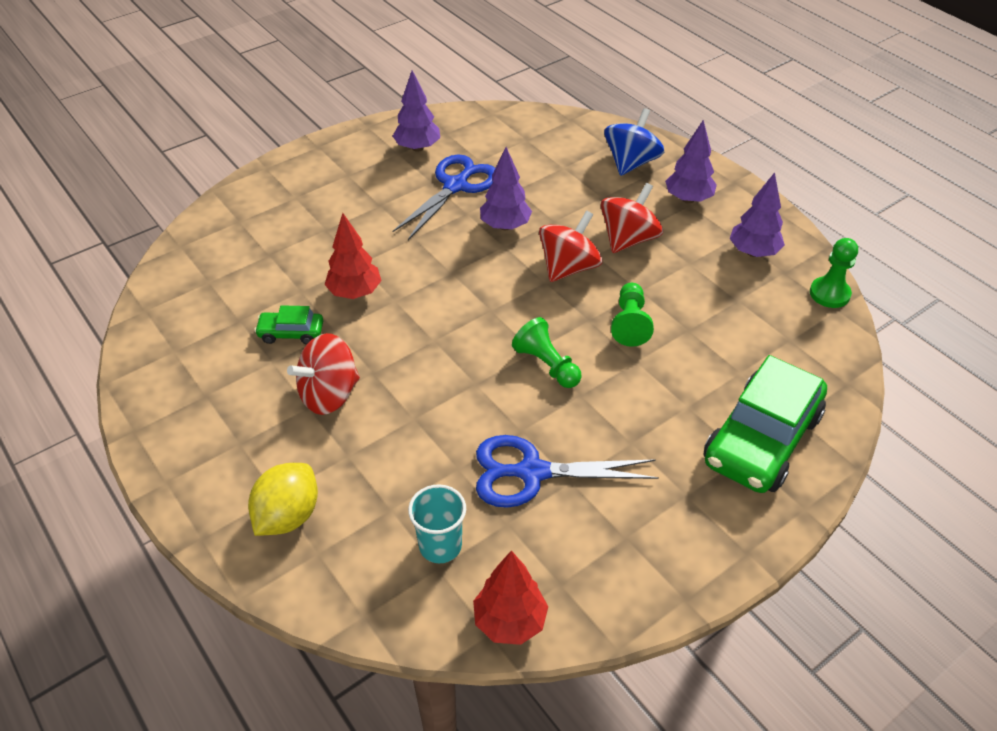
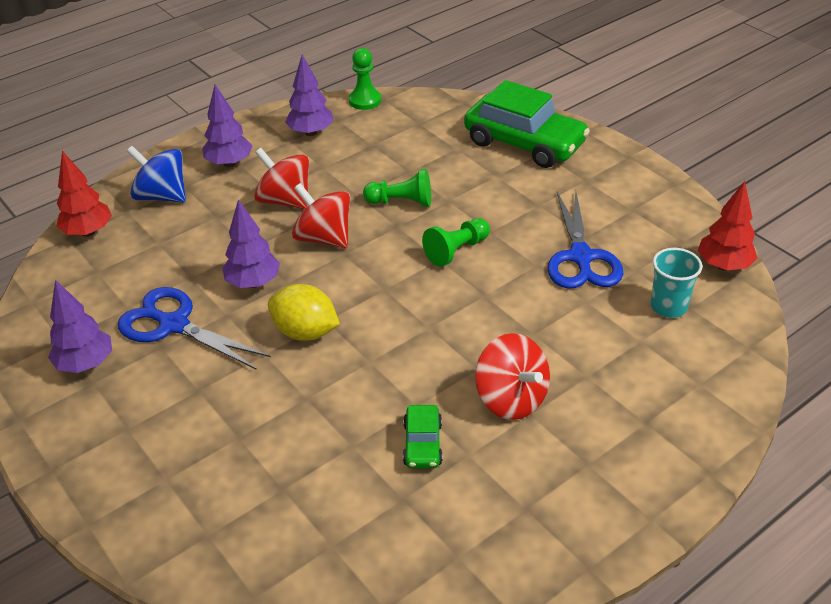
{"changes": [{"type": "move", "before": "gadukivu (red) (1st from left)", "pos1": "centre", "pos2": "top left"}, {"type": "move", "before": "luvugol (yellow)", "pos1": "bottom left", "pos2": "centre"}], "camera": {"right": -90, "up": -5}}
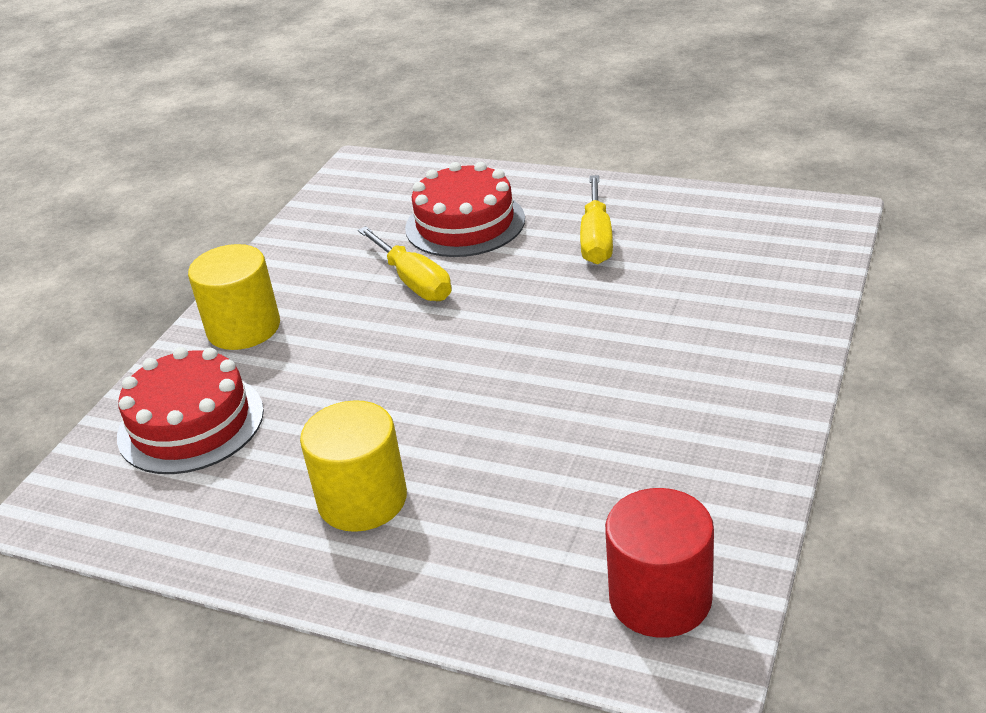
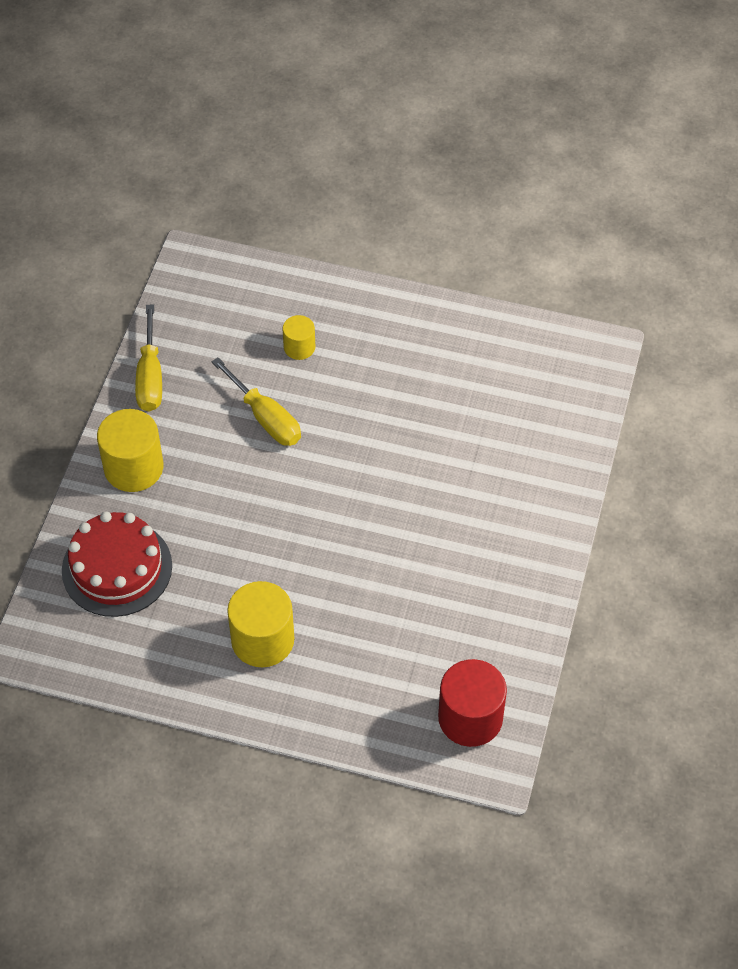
{"changes": [{"type": "move", "before": "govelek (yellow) (2nd from left in the first image)", "after": "govelek (yellow) (1st from left)", "pos1": "top centre", "pos2": "middle left"}, {"type": "replace", "before": "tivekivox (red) (2nd from left)", "after": "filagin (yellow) (3rd from left)", "pos1": "top centre", "pos2": "centre"}], "camera": {"right": -10, "up": 20}}
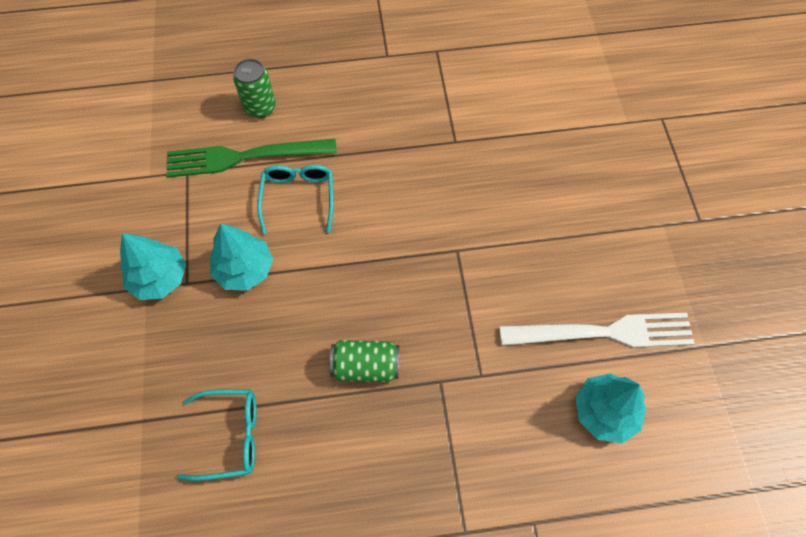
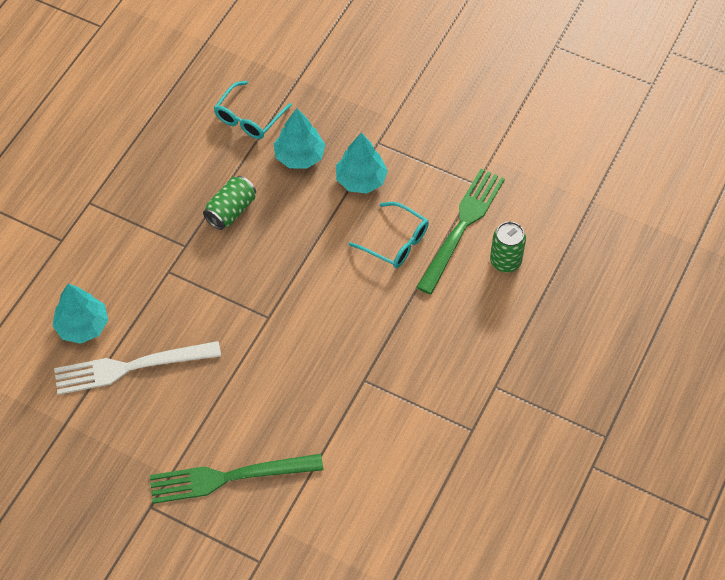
{"changes": [{"type": "rotate", "before": "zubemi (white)", "pos1": "middle right", "pos2": "middle left", "turn": 45}, {"type": "insert", "after": "zubemi (green) (1st from left)", "pos2": "bottom left"}, {"type": "move", "before": "gadukivu (turquoise) (1st from left in the first image)", "after": "gadukivu (turquoise) (2nd from left)", "pos1": "middle left", "pos2": "top centre"}], "camera": {"right": 125, "up": -5}}
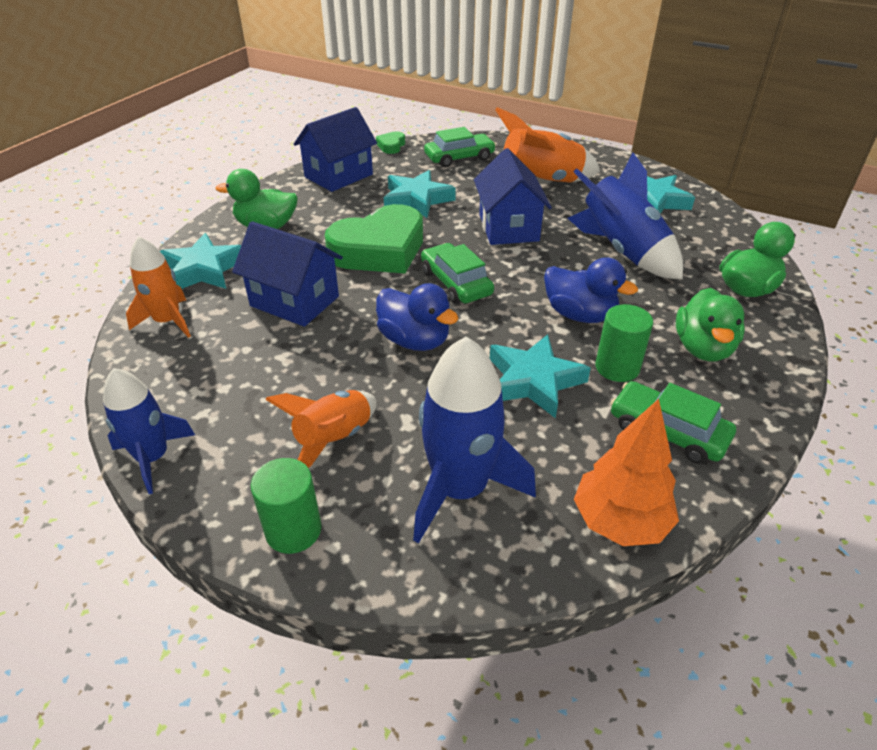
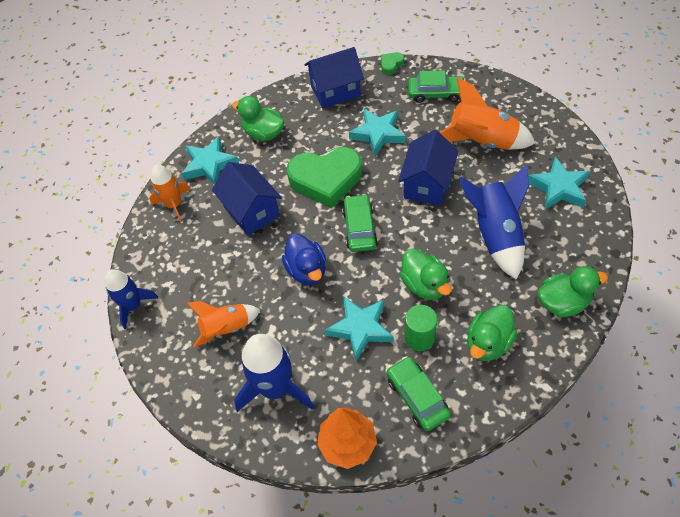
{"changes": [{"type": "recolor", "before": "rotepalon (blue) (2nd from left)", "after": "rotepalon (green) (2nd from left)", "pos1": "middle right", "pos2": "centre"}, {"type": "delete", "before": "filagin (green) (1st from left)", "pos1": "bottom left"}], "camera": {"right": 30, "up": 15}}
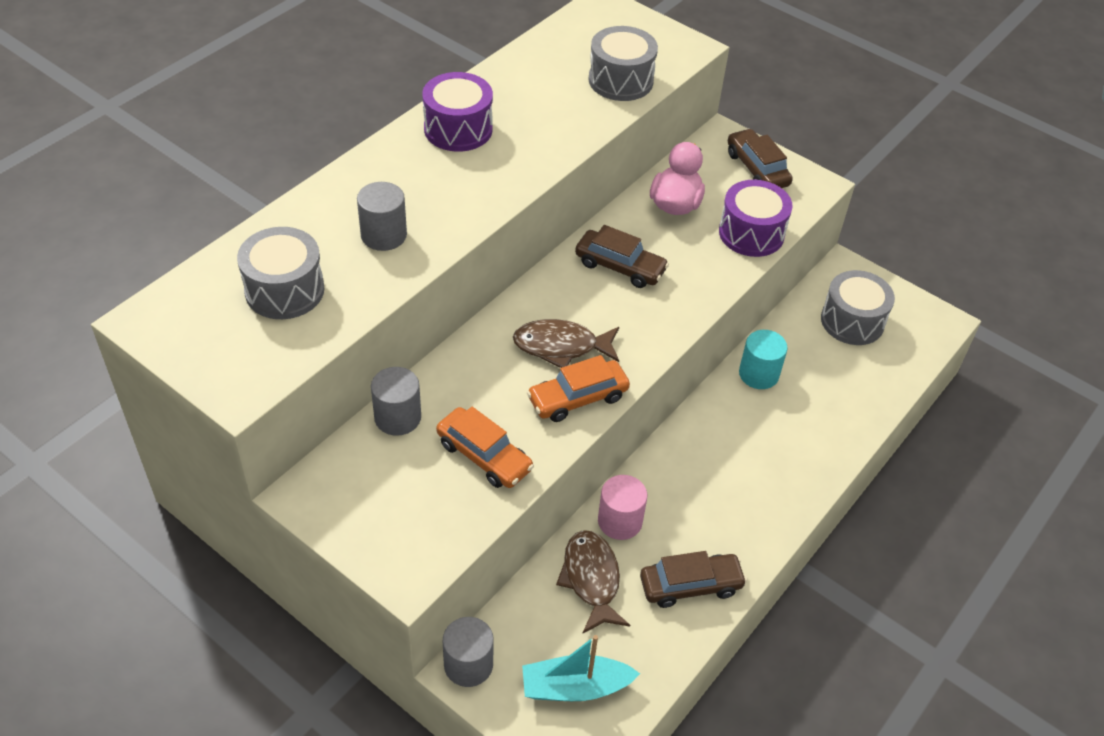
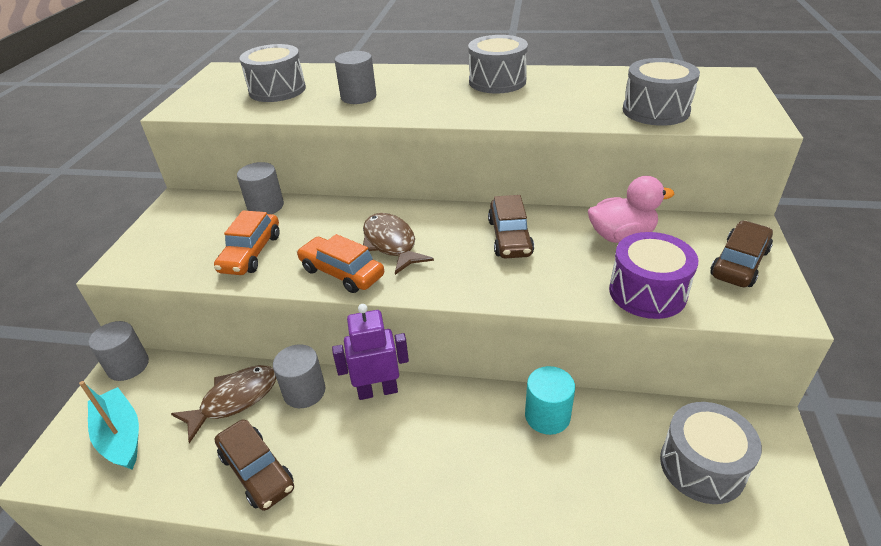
{"changes": [{"type": "recolor", "before": "filagin (pink)", "after": "filagin (grey) (3rd from left)", "pos1": "bottom centre", "pos2": "bottom centre"}, {"type": "insert", "after": "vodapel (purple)", "pos2": "centre"}, {"type": "recolor", "before": "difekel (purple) (1st from left)", "after": "difekel (grey) (2nd from left)", "pos1": "top centre", "pos2": "top centre"}], "camera": {"right": 65, "up": -10}}
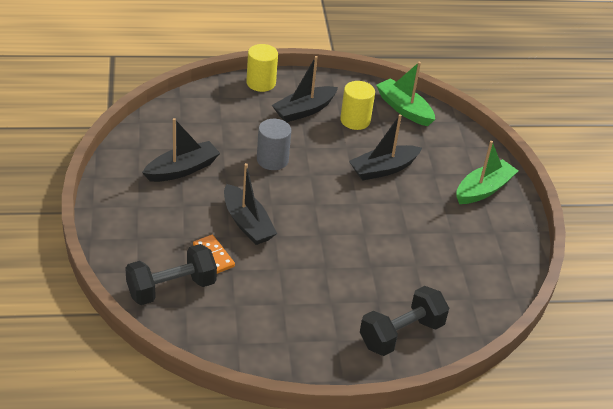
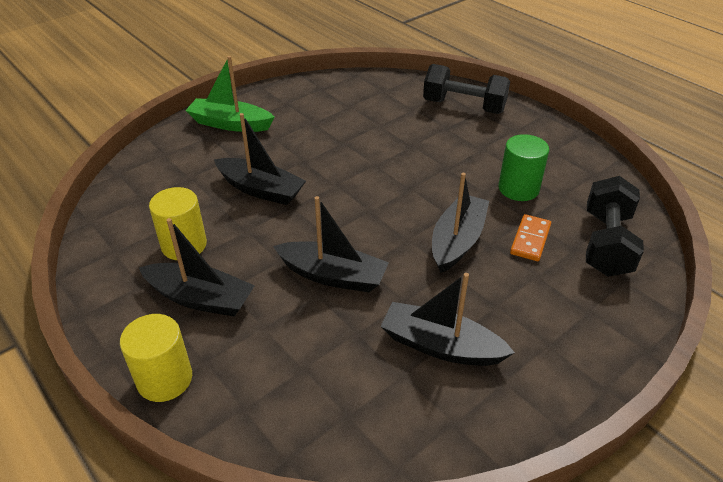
{"changes": [{"type": "replace", "before": "filagin (grey)", "after": "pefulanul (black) (3rd from left)", "pos1": "centre", "pos2": "centre"}, {"type": "insert", "after": "filagin (green)", "pos2": "middle right"}, {"type": "rotate", "before": "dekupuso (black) (1st from left in the first image)", "pos1": "bottom left", "pos2": "middle right", "turn": 75}, {"type": "delete", "before": "pefulanul (green) (1st from left)", "pos1": "top centre"}], "camera": {"right": -120, "up": 0}}
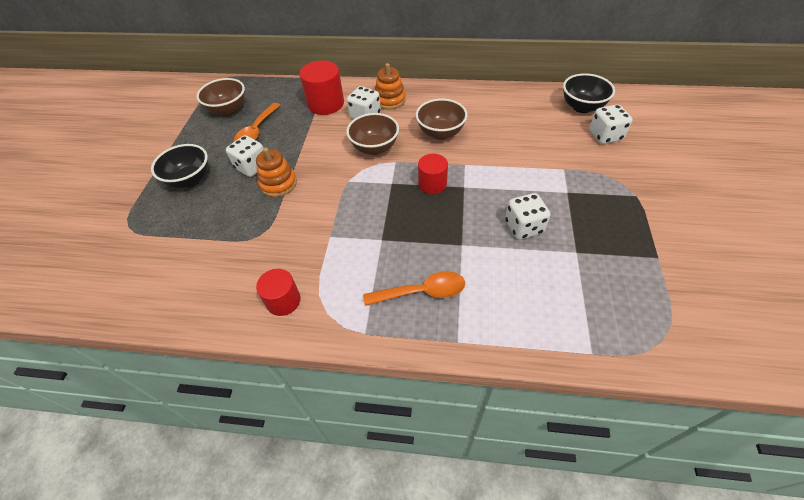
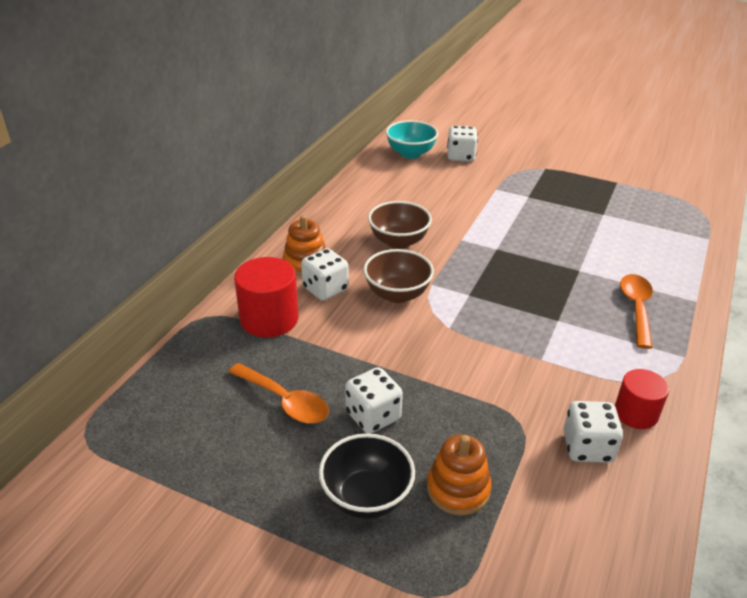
{"changes": [{"type": "recolor", "before": "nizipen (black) (2nd from left)", "after": "nizipen (turquoise)", "pos1": "top right", "pos2": "top centre"}, {"type": "move", "before": "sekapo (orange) (1st from left in the first image)", "after": "sekapo (orange) (2nd from left)", "pos1": "centre", "pos2": "bottom centre"}, {"type": "move", "before": "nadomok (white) (3rd from left in the first image)", "after": "nadomok (white) (4th from left)", "pos1": "centre", "pos2": "bottom right"}, {"type": "delete", "before": "nizipen (brown) (1st from left)", "pos1": "top left"}, {"type": "delete", "before": "filagin (red) (3rd from left)", "pos1": "centre"}], "camera": {"right": -75, "up": -15}}
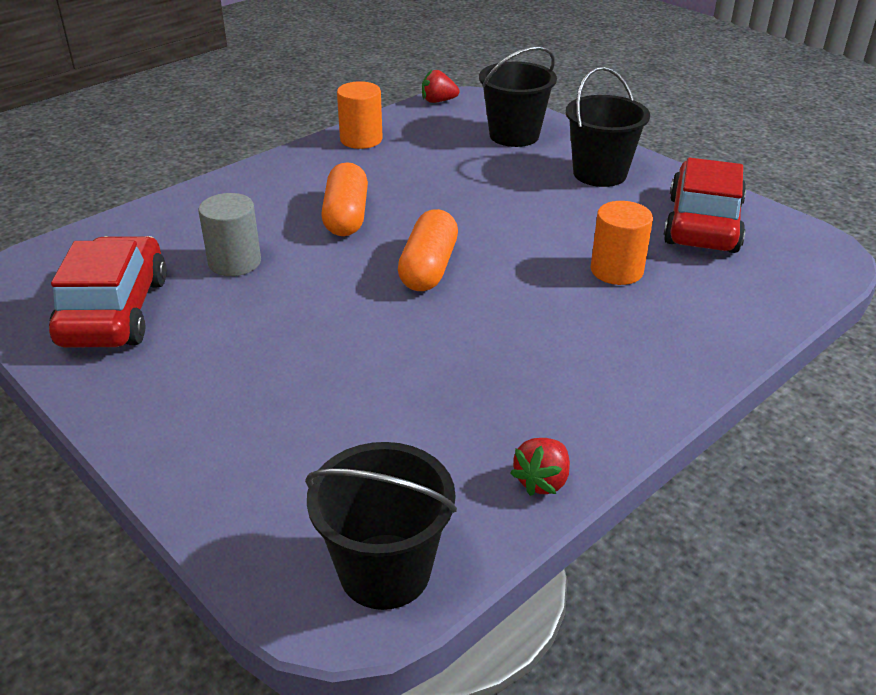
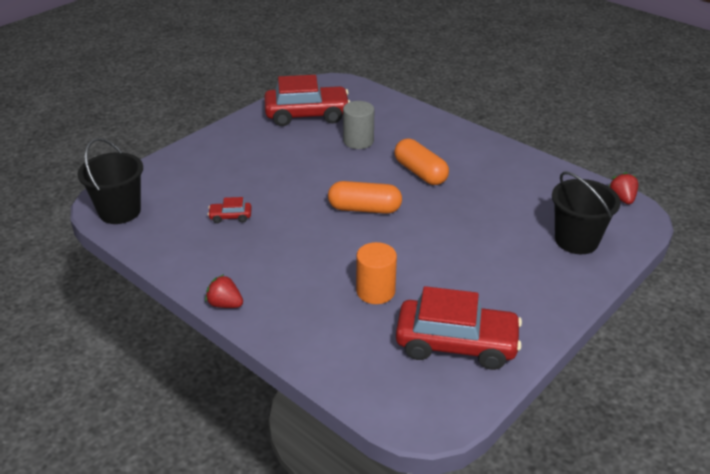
{"changes": [{"type": "move", "before": "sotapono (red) (2nd from left in the first image)", "after": "sotapono (red) (1st from left)", "pos1": "bottom centre", "pos2": "middle left"}, {"type": "insert", "after": "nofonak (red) (1st from left)", "pos2": "middle left"}, {"type": "rotate", "before": "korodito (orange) (1st from left in the first image)", "pos1": "top centre", "pos2": "centre", "turn": 60}, {"type": "delete", "before": "filagin (orange) (1st from left)", "pos1": "top centre"}, {"type": "delete", "before": "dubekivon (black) (3rd from left)", "pos1": "top right"}], "camera": {"right": 85, "up": 0}}
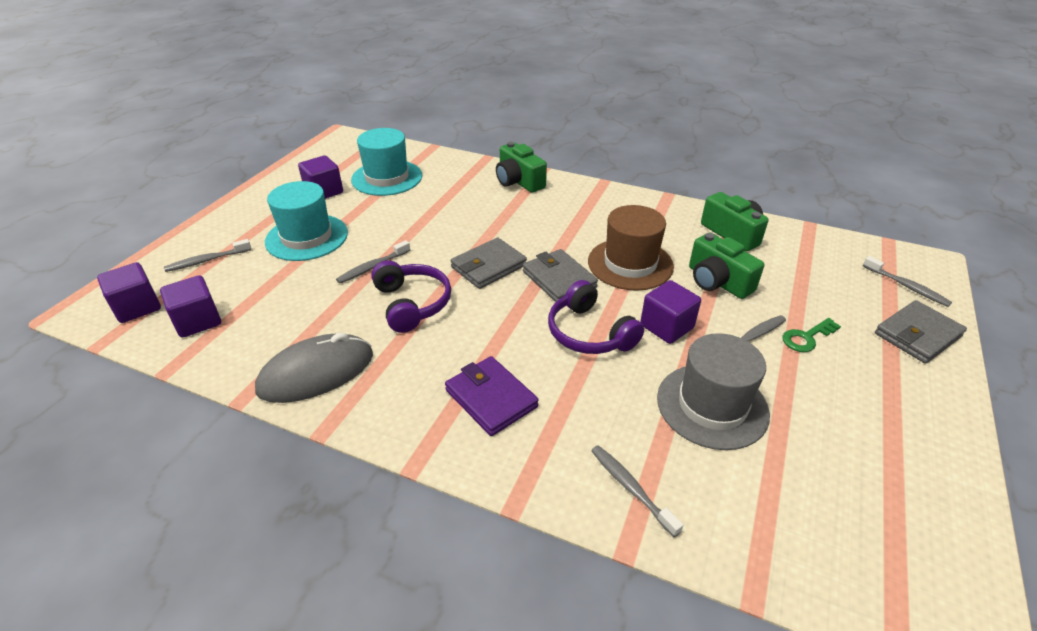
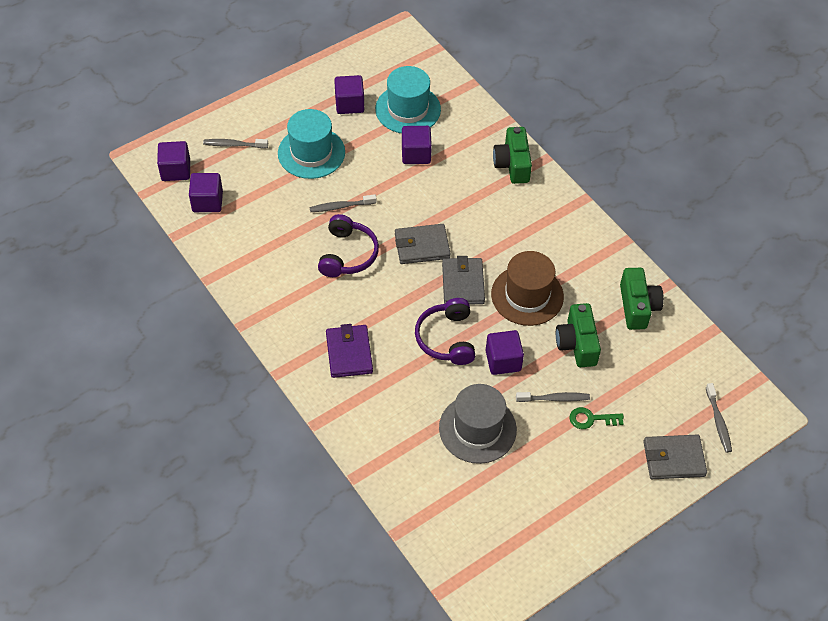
{"changes": [{"type": "insert", "after": "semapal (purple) (4th from left)", "pos2": "top centre"}, {"type": "delete", "before": "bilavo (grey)", "pos1": "middle left"}, {"type": "delete", "before": "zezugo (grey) (3rd from left)", "pos1": "bottom centre"}], "camera": {"right": 30, "up": 15}}
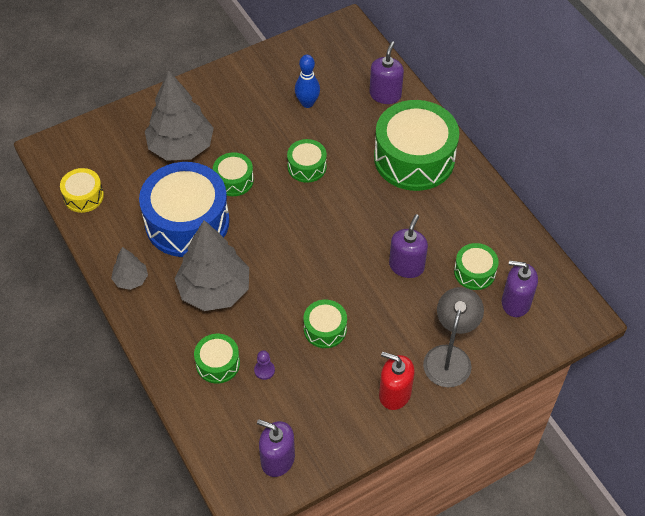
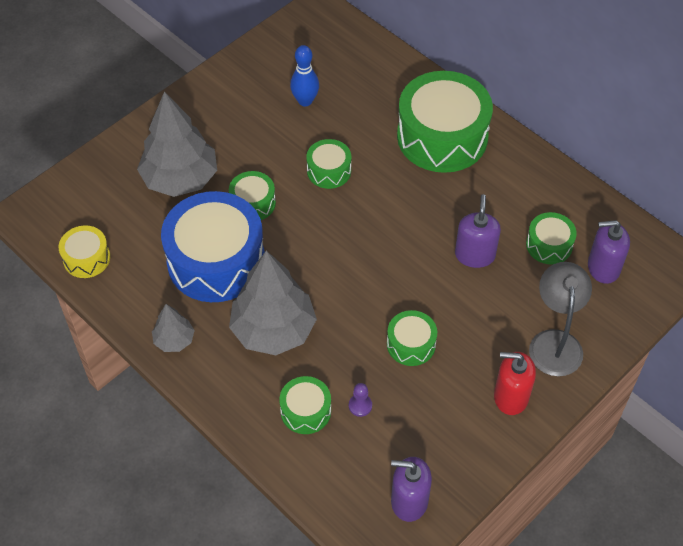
{"changes": [{"type": "delete", "before": "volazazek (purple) (2nd from left)", "pos1": "top centre"}], "camera": {"right": -15, "up": 0}}
